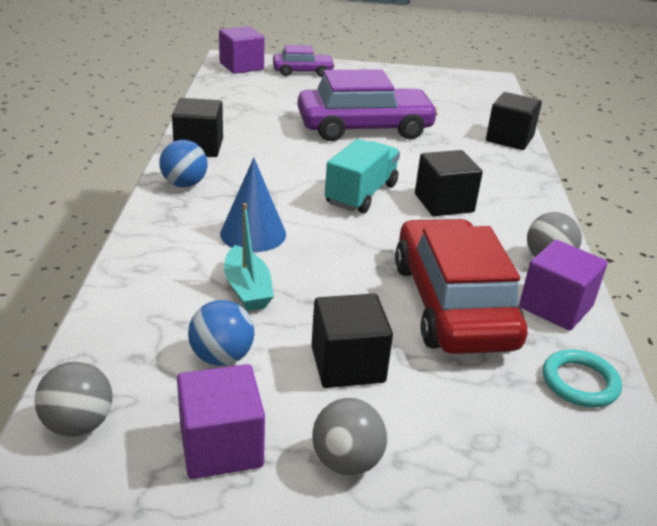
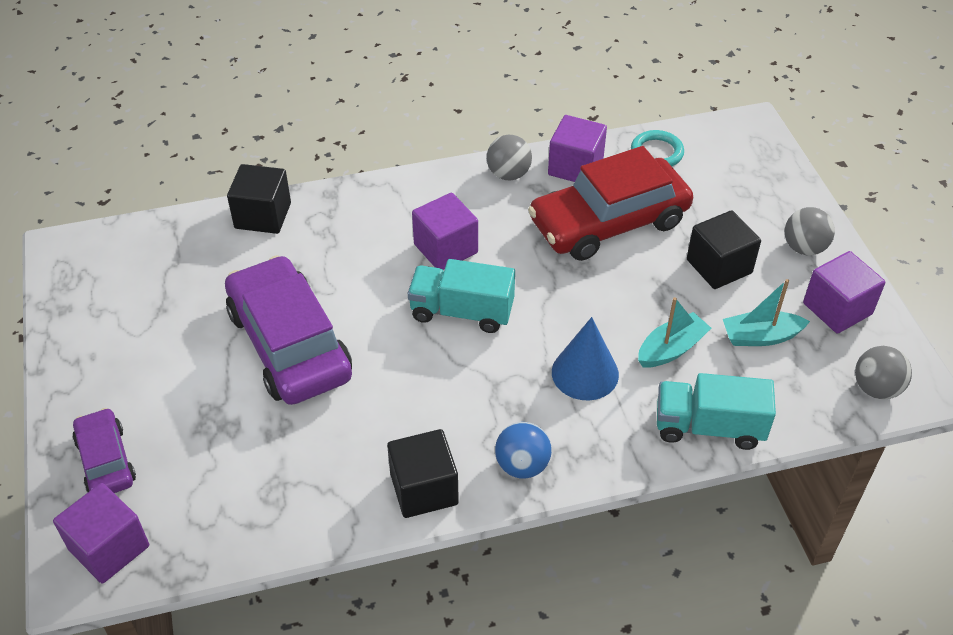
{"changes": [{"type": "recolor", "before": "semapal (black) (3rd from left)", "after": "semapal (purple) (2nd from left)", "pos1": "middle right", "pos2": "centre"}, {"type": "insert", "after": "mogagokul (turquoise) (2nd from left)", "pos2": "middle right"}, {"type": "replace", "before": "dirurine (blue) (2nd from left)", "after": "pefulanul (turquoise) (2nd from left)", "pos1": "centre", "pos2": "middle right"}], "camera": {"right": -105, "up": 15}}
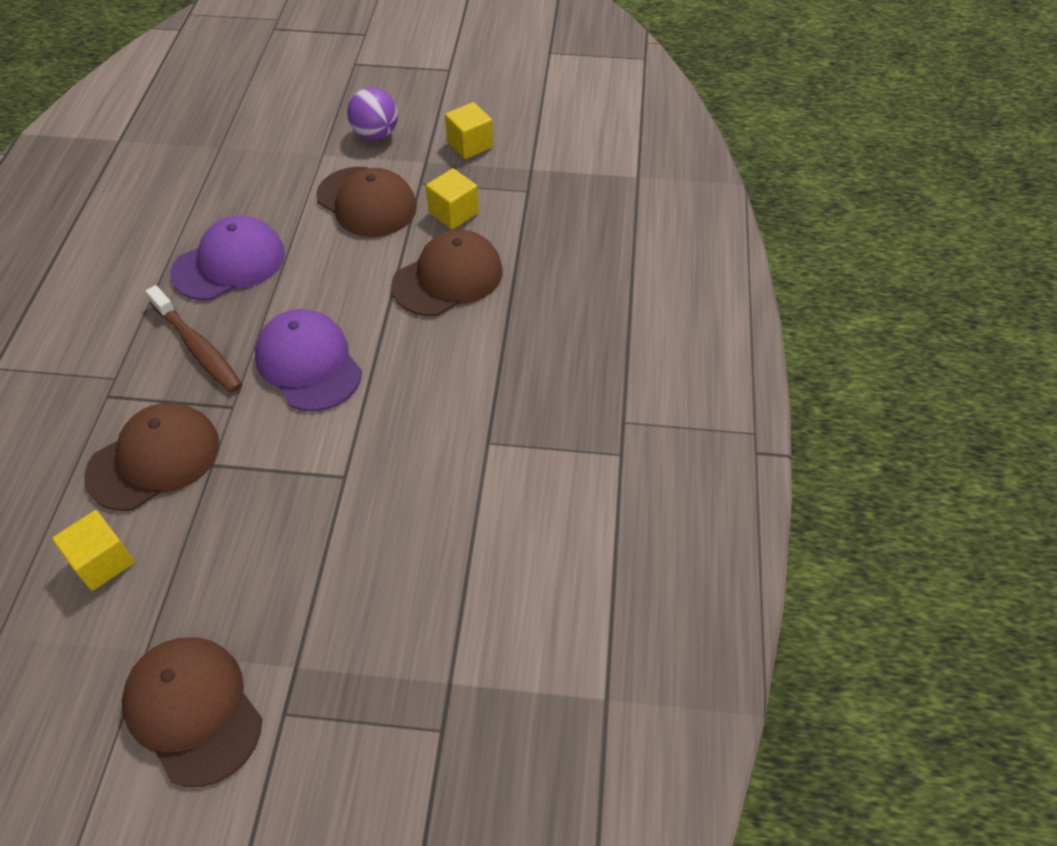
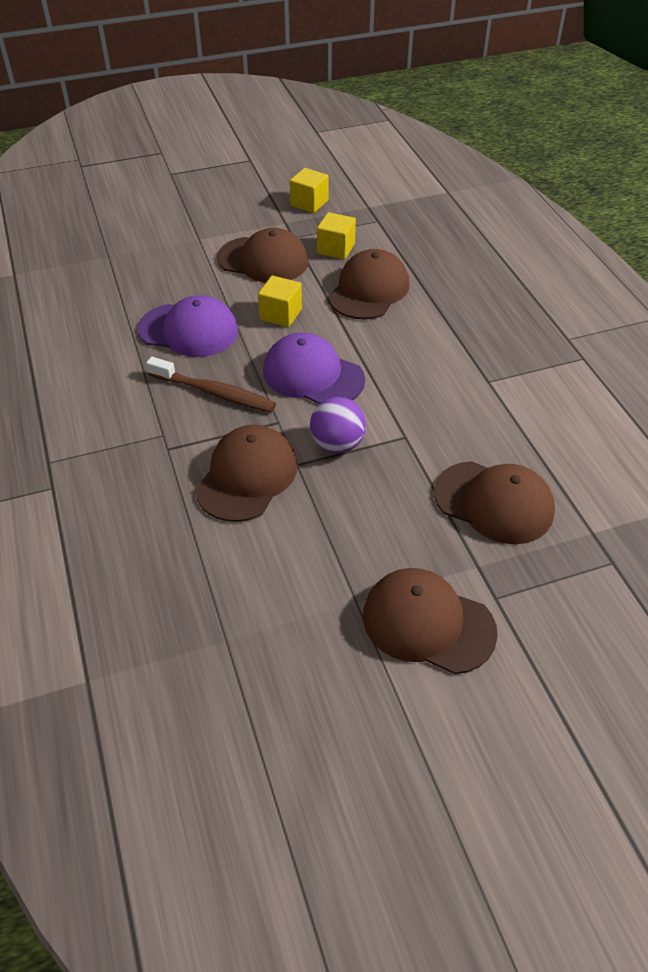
{"changes": [{"type": "rotate", "before": "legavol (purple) (1st from left)", "pos1": "top left", "pos2": "middle left", "turn": 75}, {"type": "move", "before": "semapal (yellow) (1st from left)", "pos1": "middle left", "pos2": "top centre"}, {"type": "move", "before": "dirurine (purple)", "pos1": "top centre", "pos2": "centre"}, {"type": "insert", "after": "legavol (brown) (5th from left)", "pos2": "middle right"}], "camera": {"right": -25, "up": -5}}
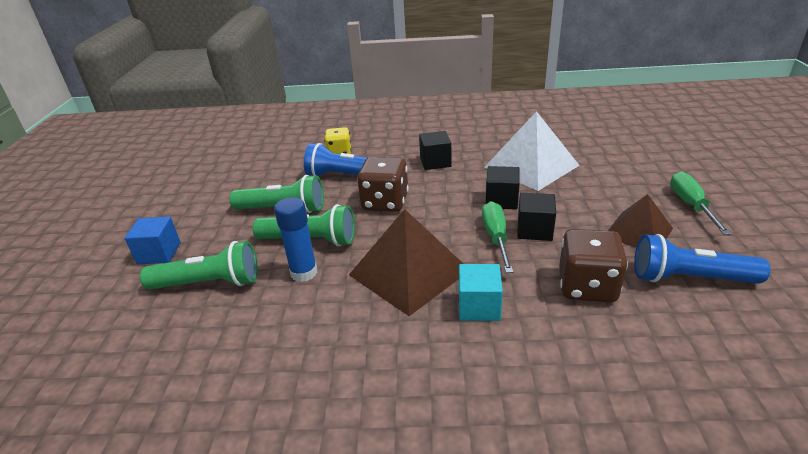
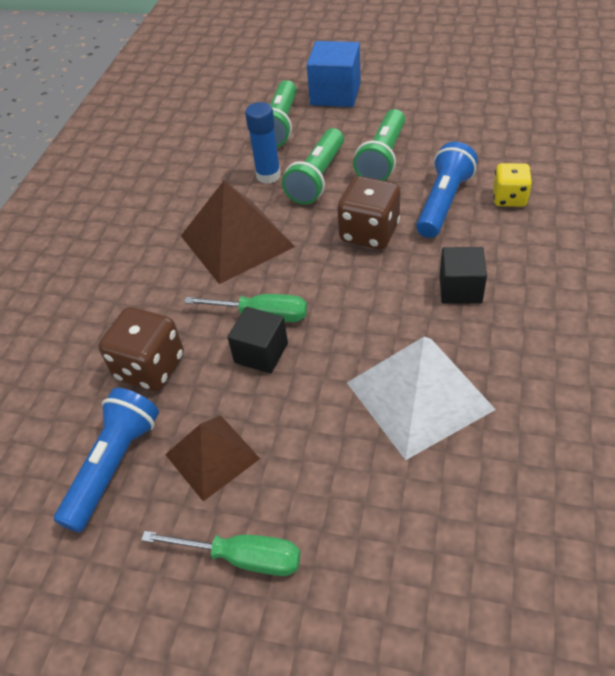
{"changes": [{"type": "resize", "before": "semapal (blue)", "pos1": "middle left", "pos2": "top centre", "scale": 1.5}, {"type": "delete", "before": "semapal (turquoise)", "pos1": "centre"}, {"type": "delete", "before": "semapal (black) (2nd from left)", "pos1": "centre"}], "camera": {"right": 105, "up": 15}}
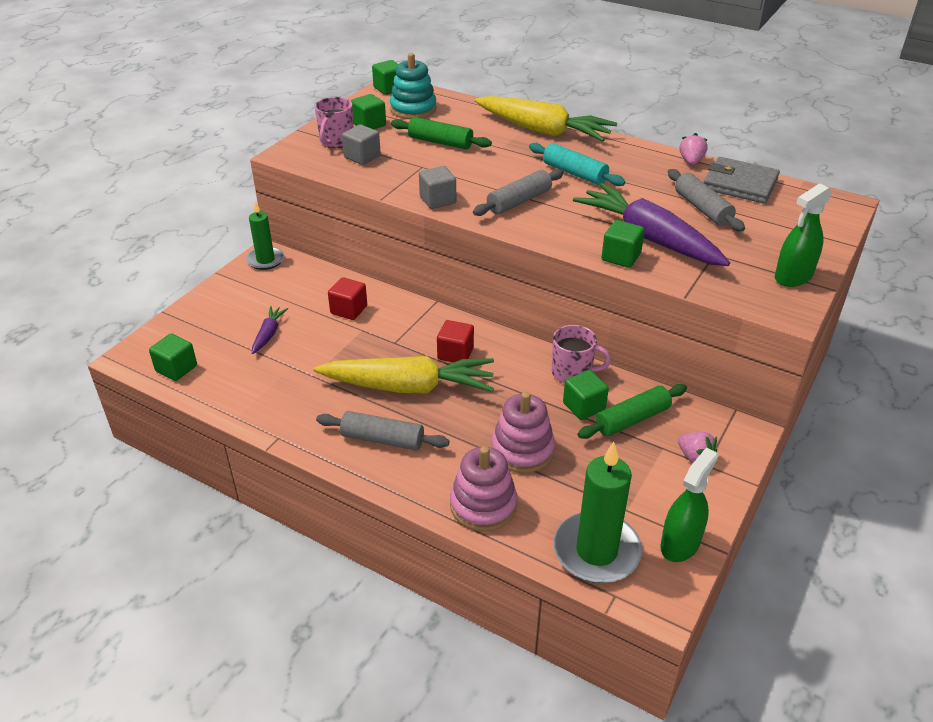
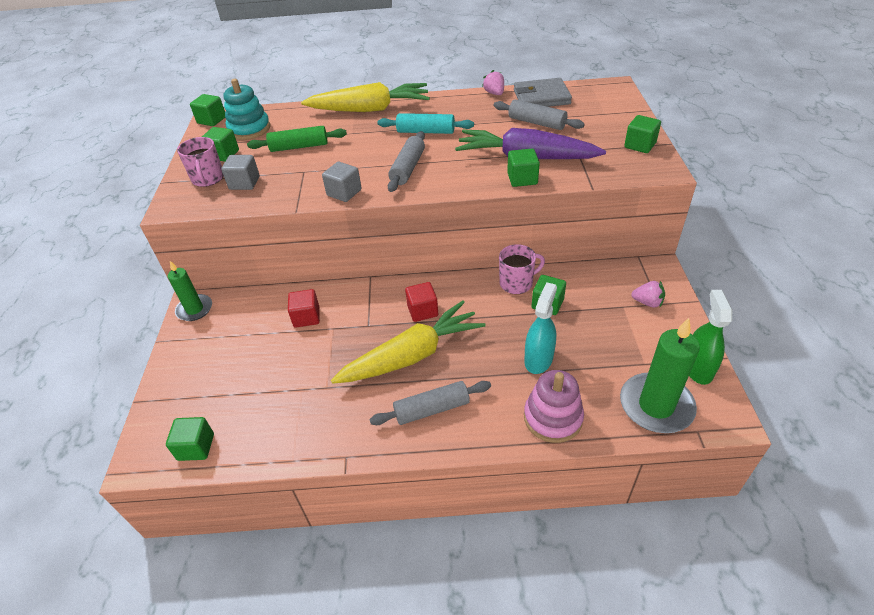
{"changes": [{"type": "replace", "before": "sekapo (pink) (2nd from left)", "after": "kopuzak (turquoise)", "pos1": "centre", "pos2": "centre"}, {"type": "replace", "before": "kopuzak (green) (2nd from left)", "after": "semapal (green) (6th from left)", "pos1": "top right", "pos2": "top right"}, {"type": "delete", "before": "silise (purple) (1st from left)", "pos1": "middle left"}, {"type": "delete", "before": "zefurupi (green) (2nd from left)", "pos1": "middle right"}], "camera": {"right": -30, "up": 5}}
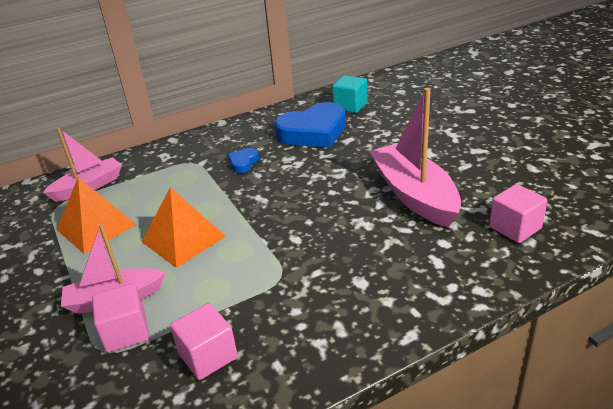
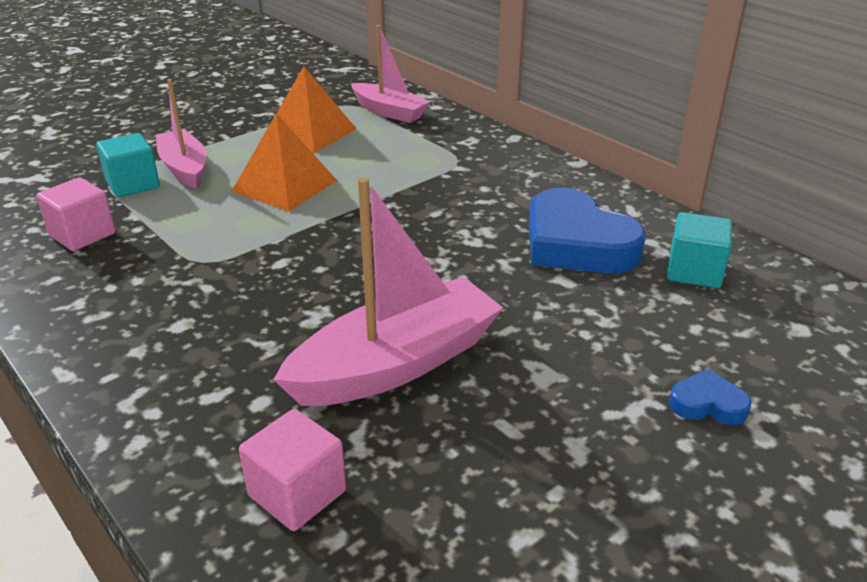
{"changes": [{"type": "recolor", "before": "semapal (pink) (1st from left)", "after": "semapal (turquoise) (1st from left)", "pos1": "bottom left", "pos2": "top left"}, {"type": "move", "before": "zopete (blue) (1st from left in the first image)", "after": "zopete (blue) (2nd from left)", "pos1": "centre", "pos2": "bottom right"}], "camera": {"right": 75, "up": 0}}
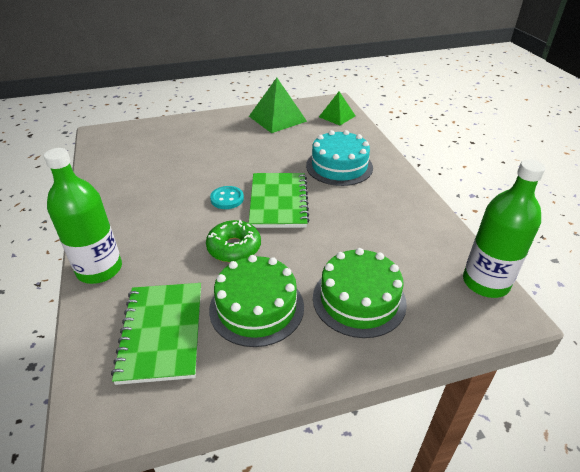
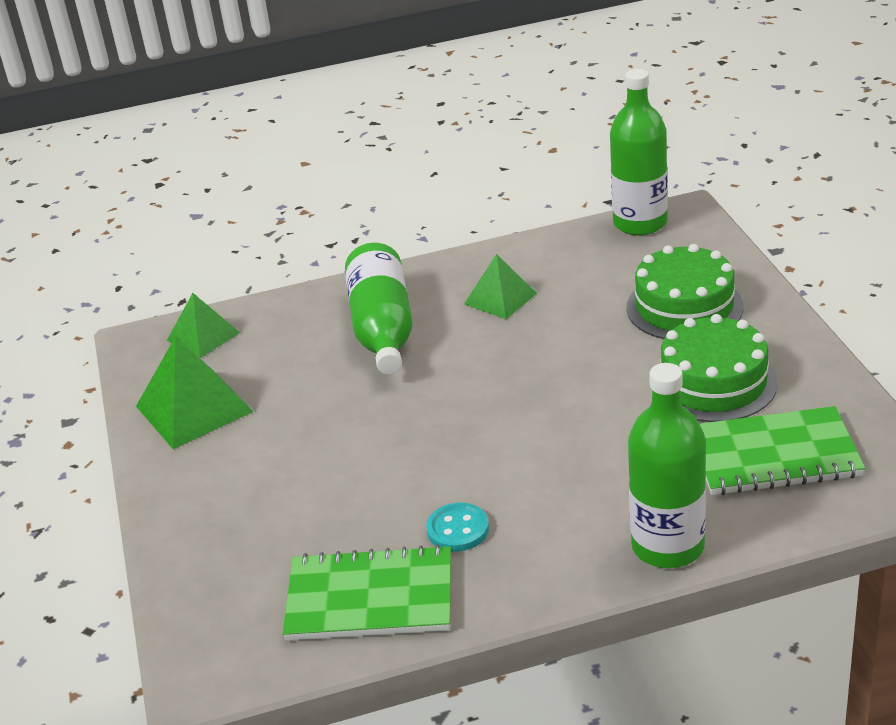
{"changes": [{"type": "move", "before": "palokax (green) (2nd from left in the first image)", "after": "palokax (green) (1st from left)", "pos1": "centre", "pos2": "bottom centre"}, {"type": "replace", "before": "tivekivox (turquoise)", "after": "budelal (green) (1st from left)", "pos1": "centre", "pos2": "centre"}, {"type": "move", "before": "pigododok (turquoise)", "pos1": "centre", "pos2": "bottom centre"}, {"type": "insert", "after": "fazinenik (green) (3rd from left)", "pos2": "centre"}, {"type": "delete", "before": "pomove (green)", "pos1": "centre"}], "camera": {"right": -85, "up": -5}}
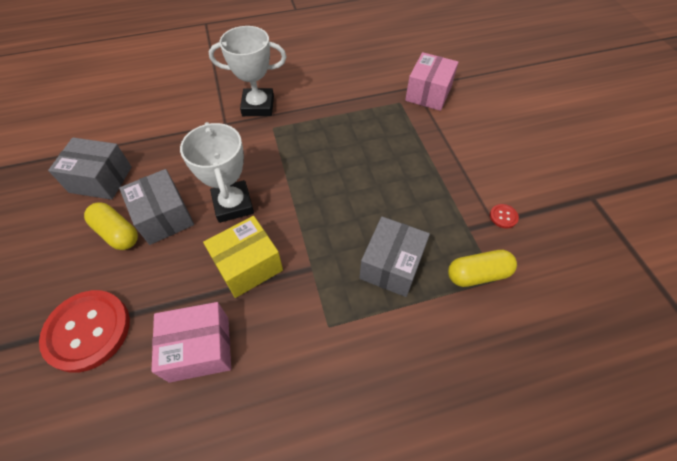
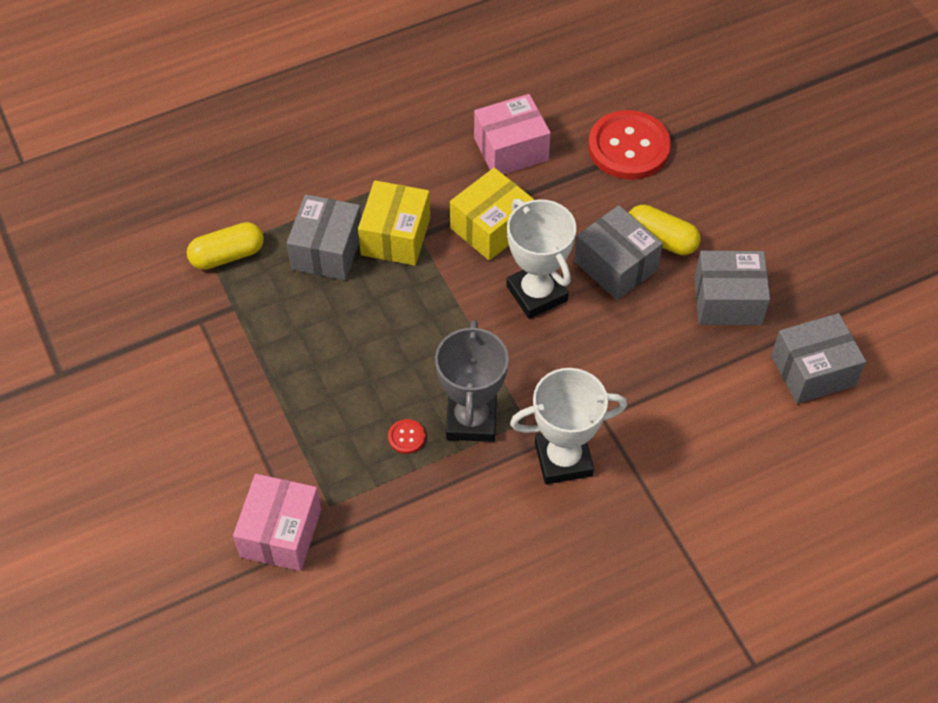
{"changes": [{"type": "insert", "after": "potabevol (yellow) (1st from left)", "pos2": "top centre"}, {"type": "move", "before": "pigododok (red) (2nd from left in the first image)", "after": "pigododok (red) (1st from left)", "pos1": "middle right", "pos2": "centre"}, {"type": "insert", "after": "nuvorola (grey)", "pos2": "centre"}, {"type": "insert", "after": "potabevol (grey) (4th from left)", "pos2": "middle right"}], "camera": {"right": 170, "up": 0}}
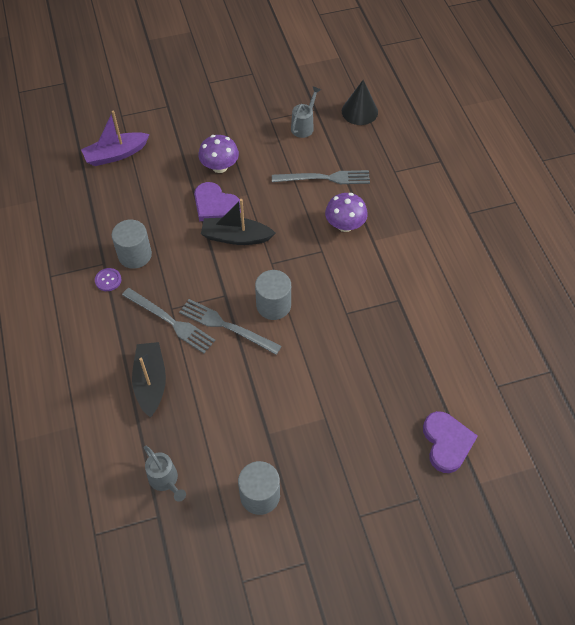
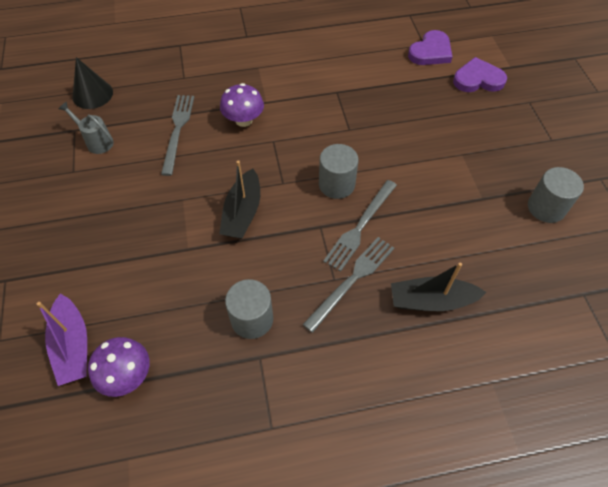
{"changes": [{"type": "move", "before": "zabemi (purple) (1st from left)", "pos1": "top centre", "pos2": "bottom left"}, {"type": "move", "before": "zopete (purple) (1st from left)", "pos1": "top centre", "pos2": "top right"}, {"type": "delete", "before": "pigododok (purple)", "pos1": "middle left"}, {"type": "delete", "before": "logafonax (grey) (1st from left)", "pos1": "bottom left"}], "camera": {"right": -85, "up": 0}}
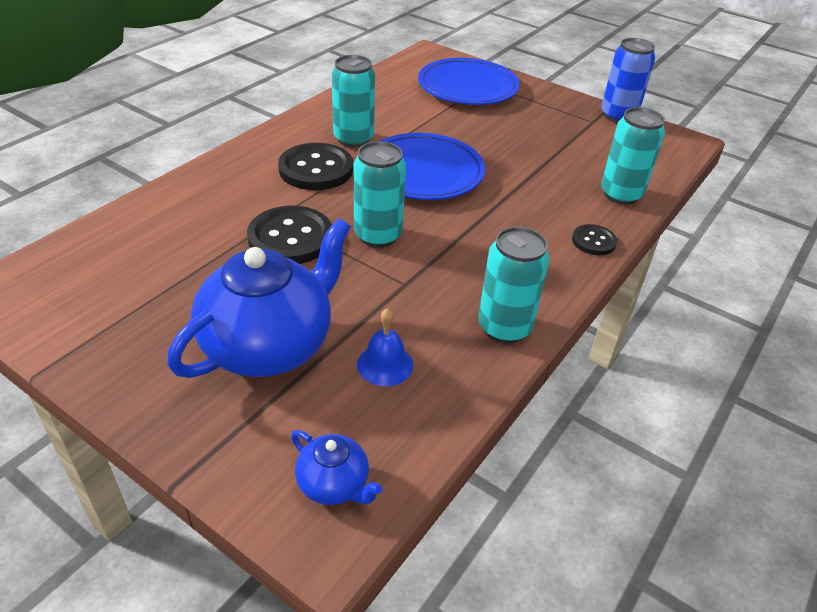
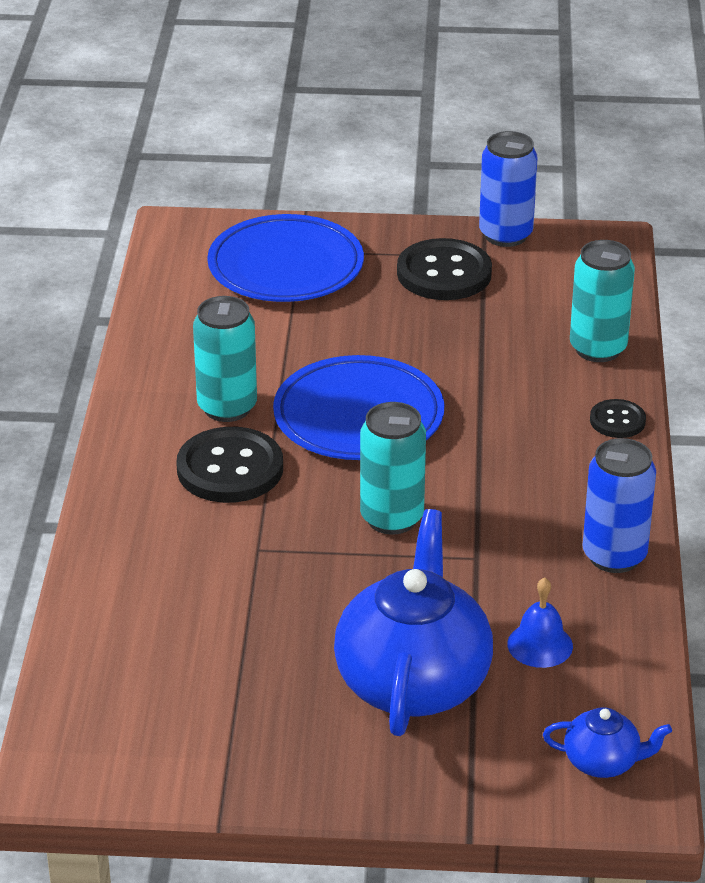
{"changes": [{"type": "move", "before": "pigododok (black) (1st from left in the first image)", "after": "pigododok (black) (2nd from left)", "pos1": "centre", "pos2": "top centre"}, {"type": "recolor", "before": "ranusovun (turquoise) (3rd from left)", "after": "ranusovun (blue) (2nd from left)", "pos1": "centre", "pos2": "middle right"}], "camera": {"right": -30, "up": -5}}
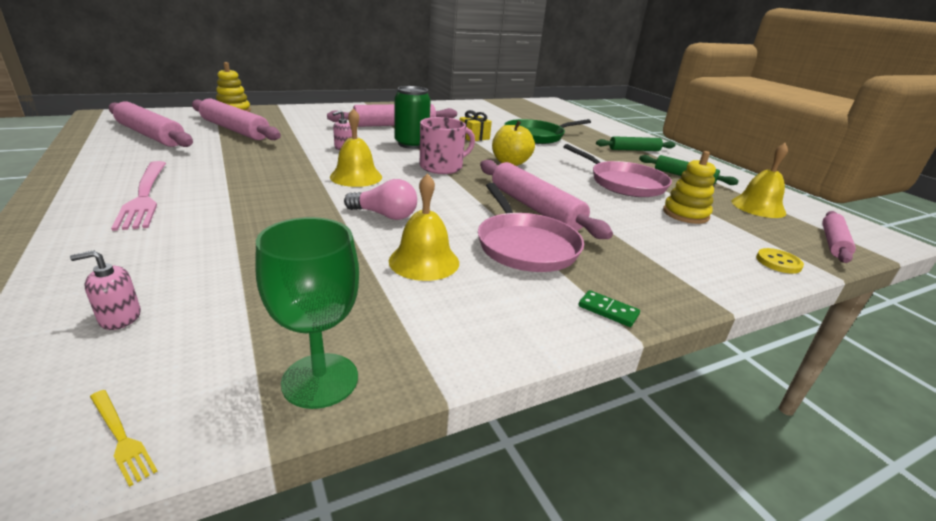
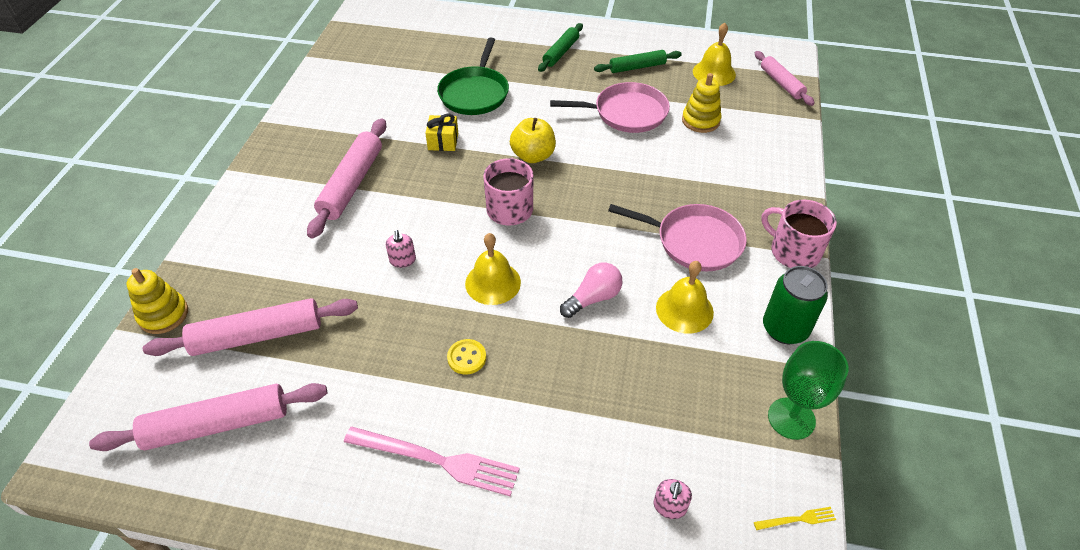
{"changes": [{"type": "move", "before": "pigododok (yellow)", "pos1": "middle right", "pos2": "centre"}, {"type": "replace", "before": "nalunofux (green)", "after": "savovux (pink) (2nd from left)", "pos1": "centre", "pos2": "middle right"}, {"type": "move", "before": "ranusovun (green)", "pos1": "top centre", "pos2": "middle right"}, {"type": "delete", "before": "zefurupi (pink) (4th from left)", "pos1": "centre"}], "camera": {"right": -50, "up": 20}}
